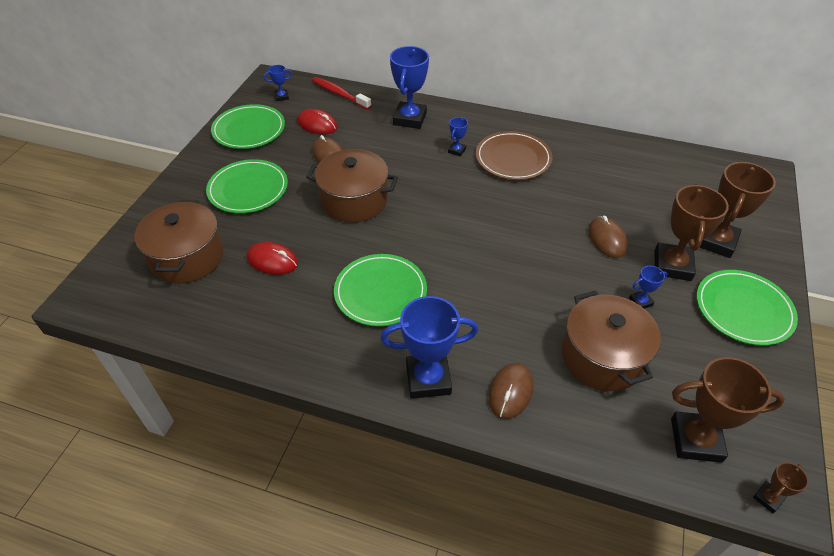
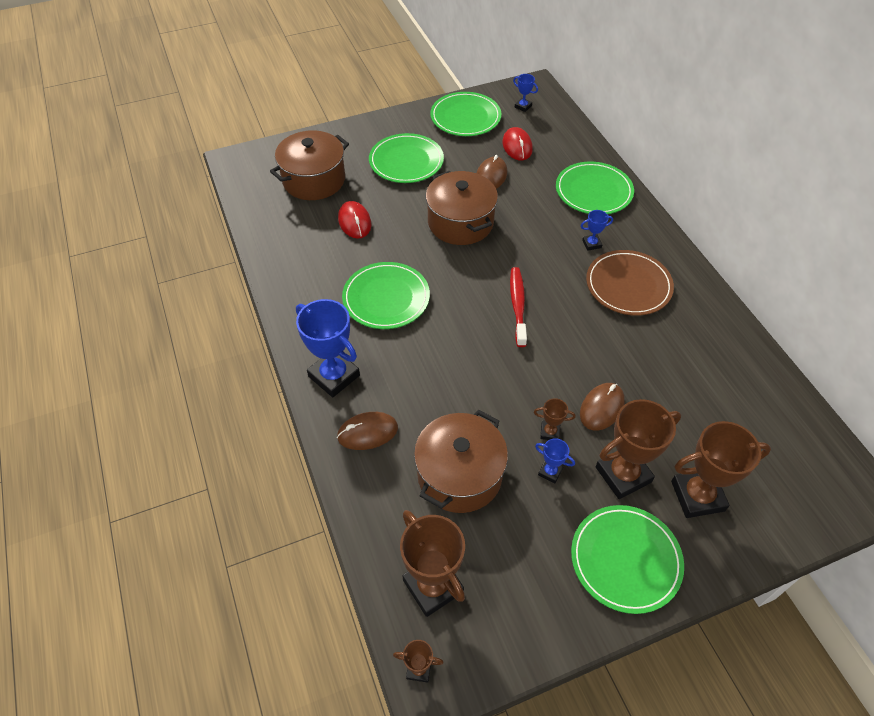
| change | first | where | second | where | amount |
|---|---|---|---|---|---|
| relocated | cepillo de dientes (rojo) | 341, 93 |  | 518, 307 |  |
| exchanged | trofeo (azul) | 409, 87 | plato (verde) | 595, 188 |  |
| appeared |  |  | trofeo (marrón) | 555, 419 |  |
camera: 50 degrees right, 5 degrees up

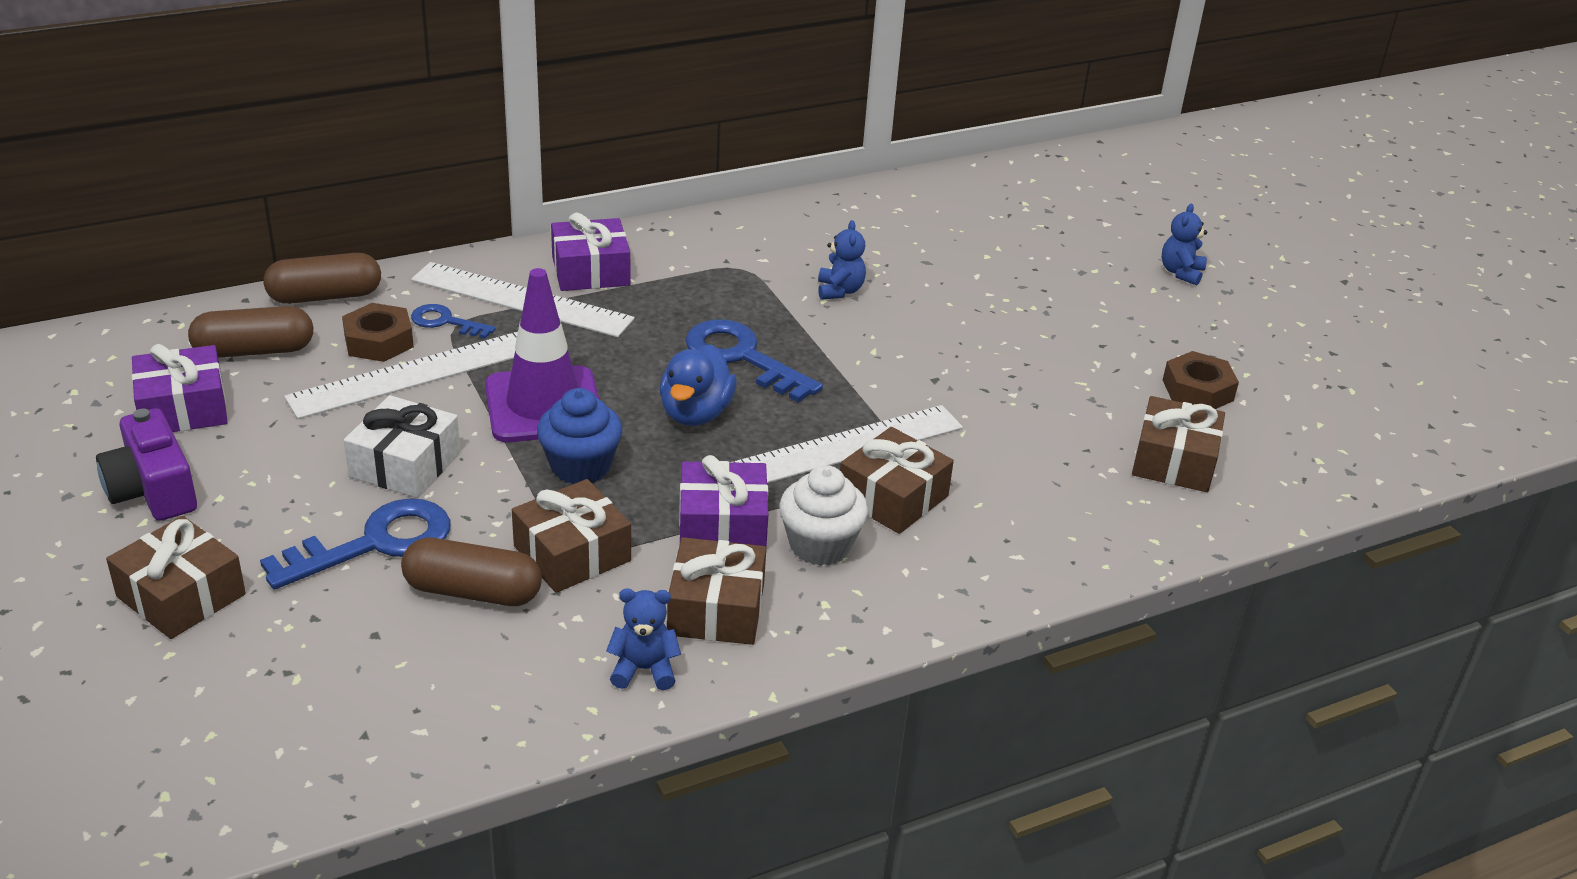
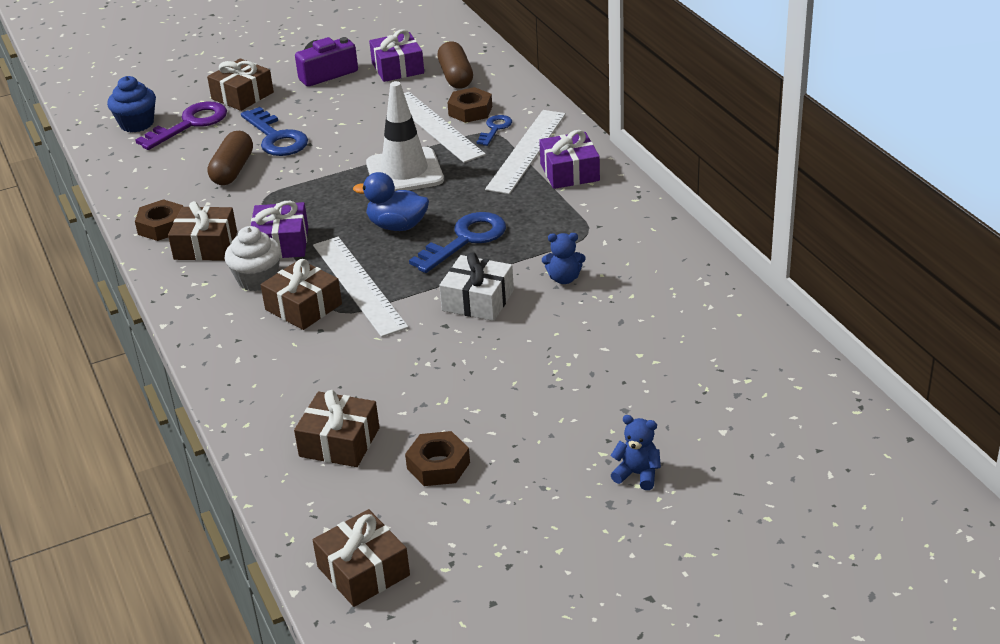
| change | first | where | second | where | amount |
|---|---|---|---|---|---|
| missing | cápsula (marrón) | 322, 278 |  |  |  |
| relocated | regalo (blanco) | 402, 446 |  | 476, 286 |  |
| colour | cono de tráfico (morado) | 542, 355 | cono de tráfico (blanco) | 405, 136 |  |
| relocated | regalo (marrón) | 571, 536 |  | 361, 558 |  |
| relocated | magdalena (azul) | 579, 436 |  | 131, 104 |  |
| exchanged | osito (azul) | 643, 639 | tuerca (marrón) | 159, 220 |  |
| appeared |  |  | llave (morado) | 181, 126 |  |
camera: 95 degrees right, 0 degrees up

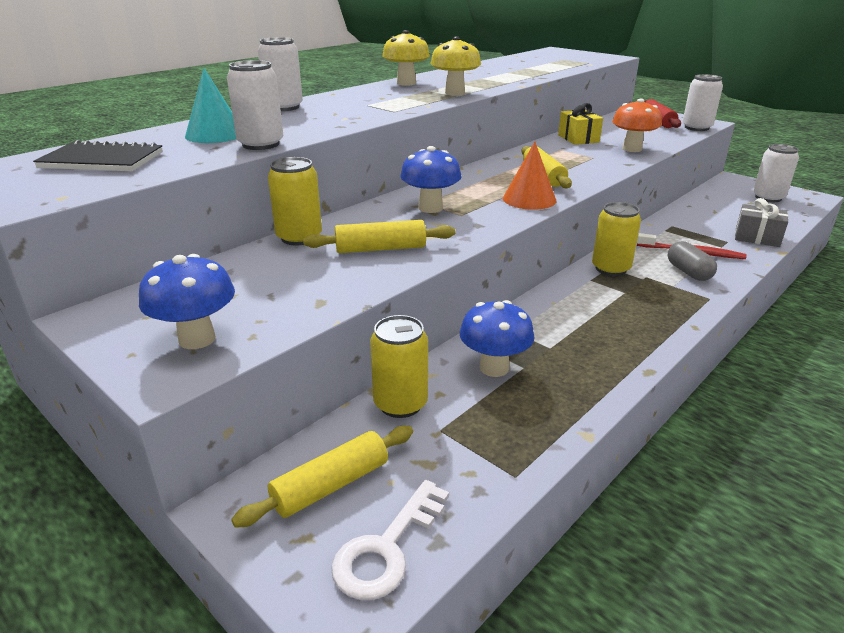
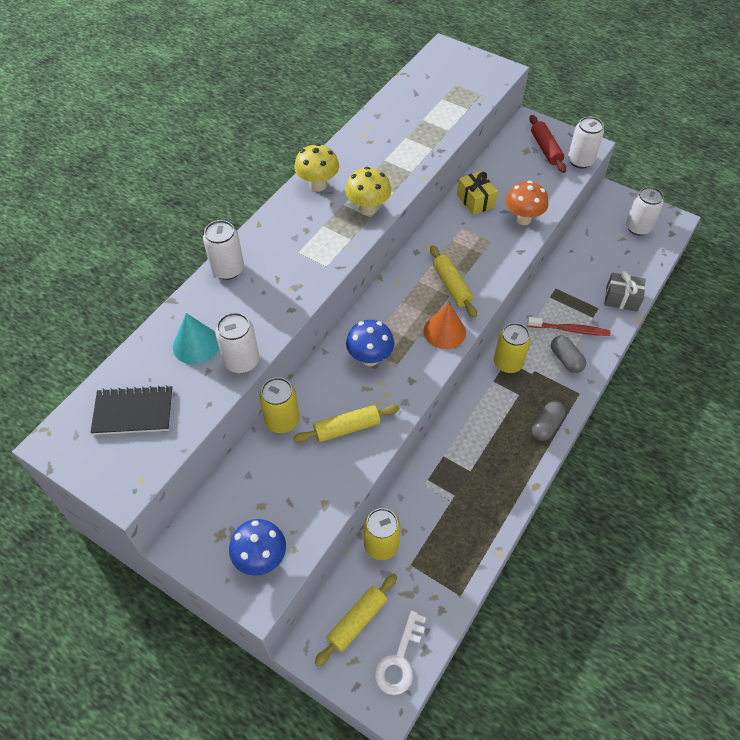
| change | first | where | second | where | amount |
|---|---|---|---|---|---|
| missing | seta (azul) | 497, 338 |  |  |  |
| appeared |  |  | cápsula (gris) | 548, 421 |  |
camera: 10 degrees left, 25 degrees up

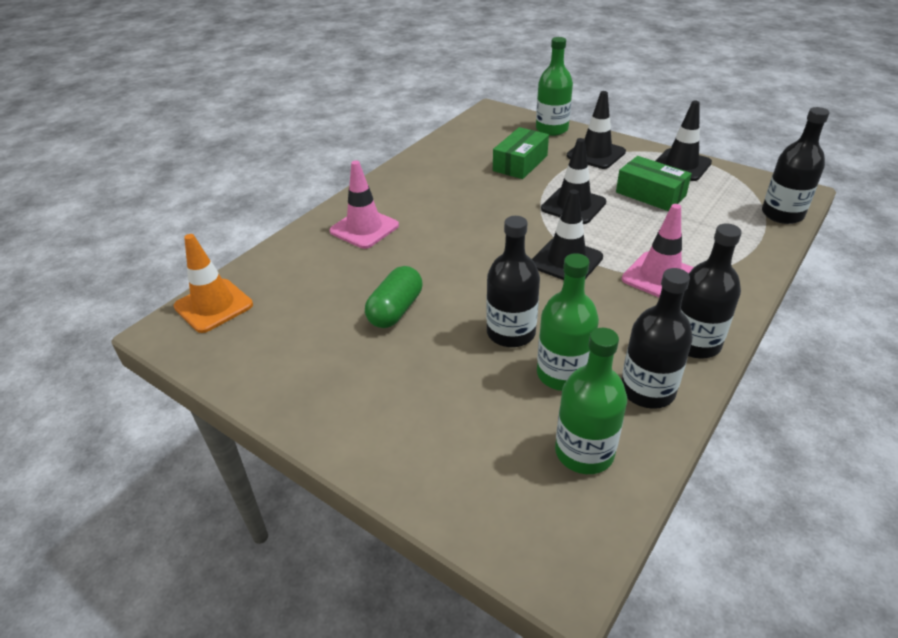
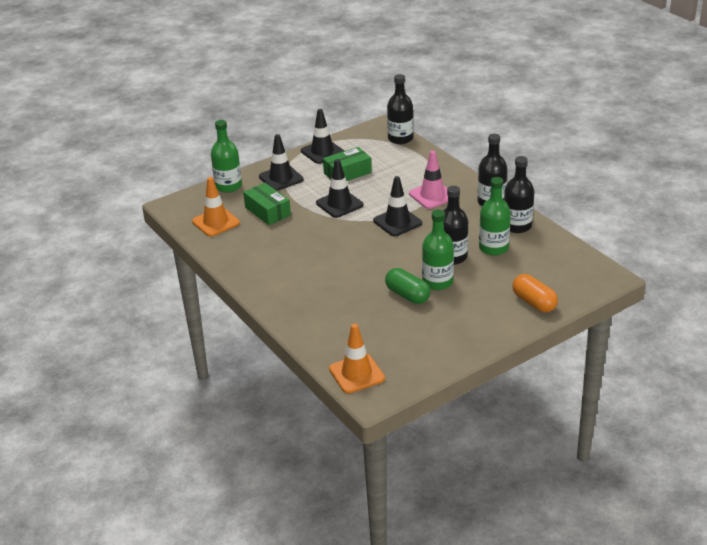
| change | first | where | second | where | amount |
|---|---|---|---|---|---|
| missing | cono de tráfico (rosa) | 364, 204 |  |  |  |
| relocated | botella (verde) | 591, 401 |  | 438, 250 |  |
| appeared |  |  | cono de tráfico (naranja) | 216, 207 |  |
| appeared |  |  | cápsula (naranja) | 535, 293 |  |
camera: 70 degrees left, 5 degrees down

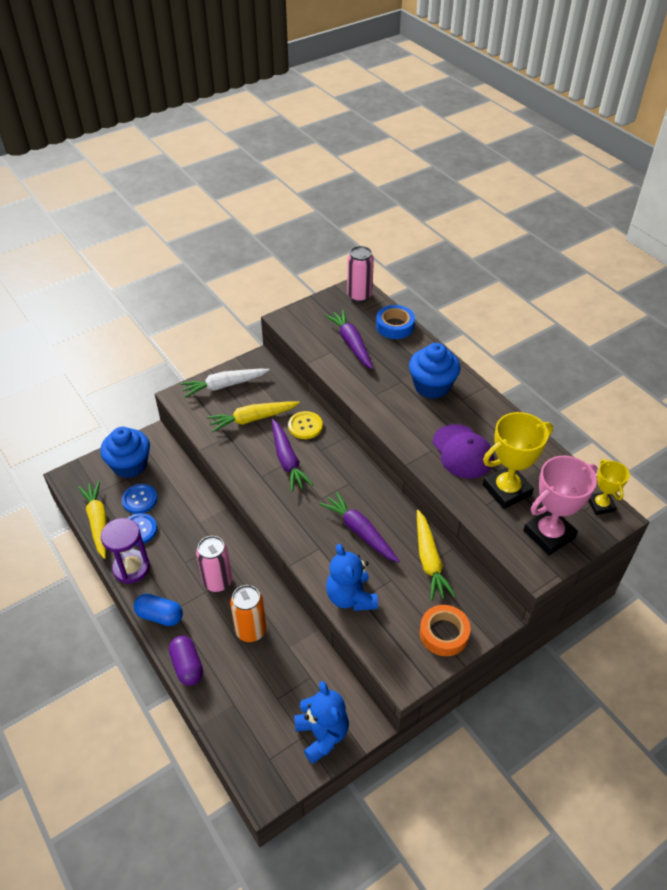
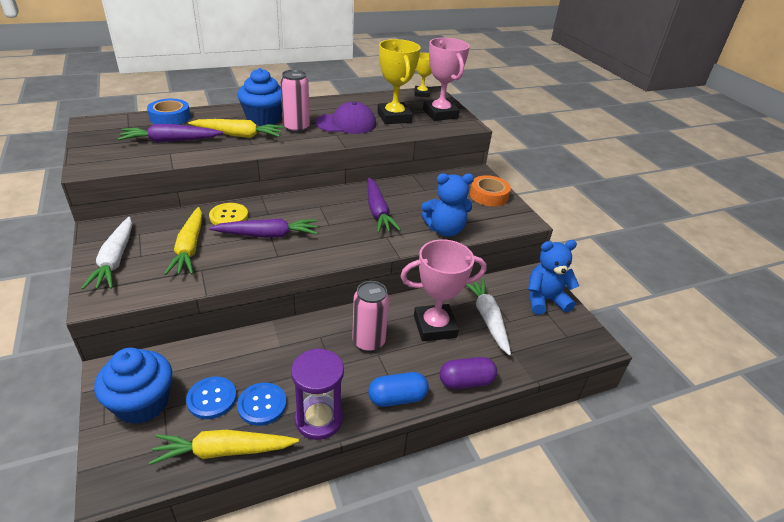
| change | first | where | second | where | amount |
|---|---|---|---|---|---|
| spun | cápsula (azul) | 158, 610 |  | 398, 389 | 45 degrees clockwise |
| exchanged | lata (naranja) | 248, 613 | trofeo (rosa) | 443, 290 |  |
| spun | zanahoria (morado) | 359, 527 |  | 384, 205 | 75 degrees counterclockwise |
| relocated | lata (rosa) | 360, 274 |  | 295, 101 |  |
| relocated | zanahoria (amarillo) | 436, 555 |  | 236, 128 |  |
| appeared |  |  | zanahoria (blanco) | 488, 317 |  |
camera: 80 degrees left, 10 degrees down

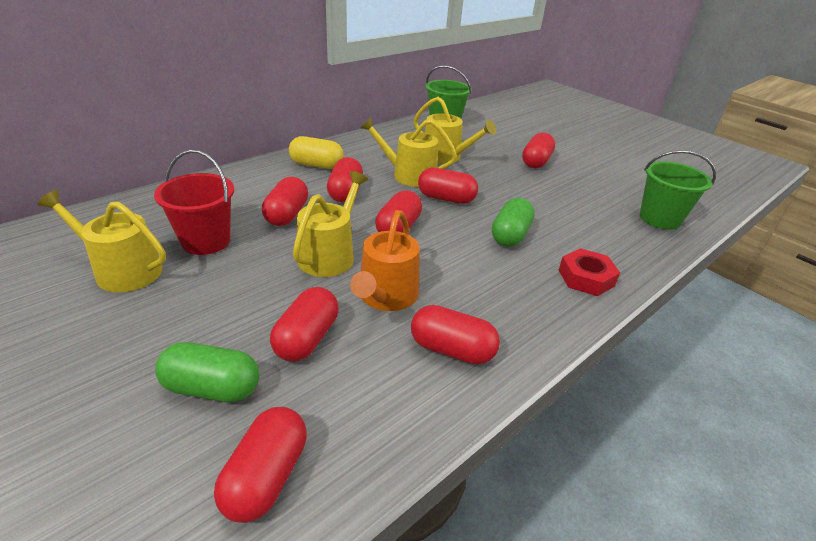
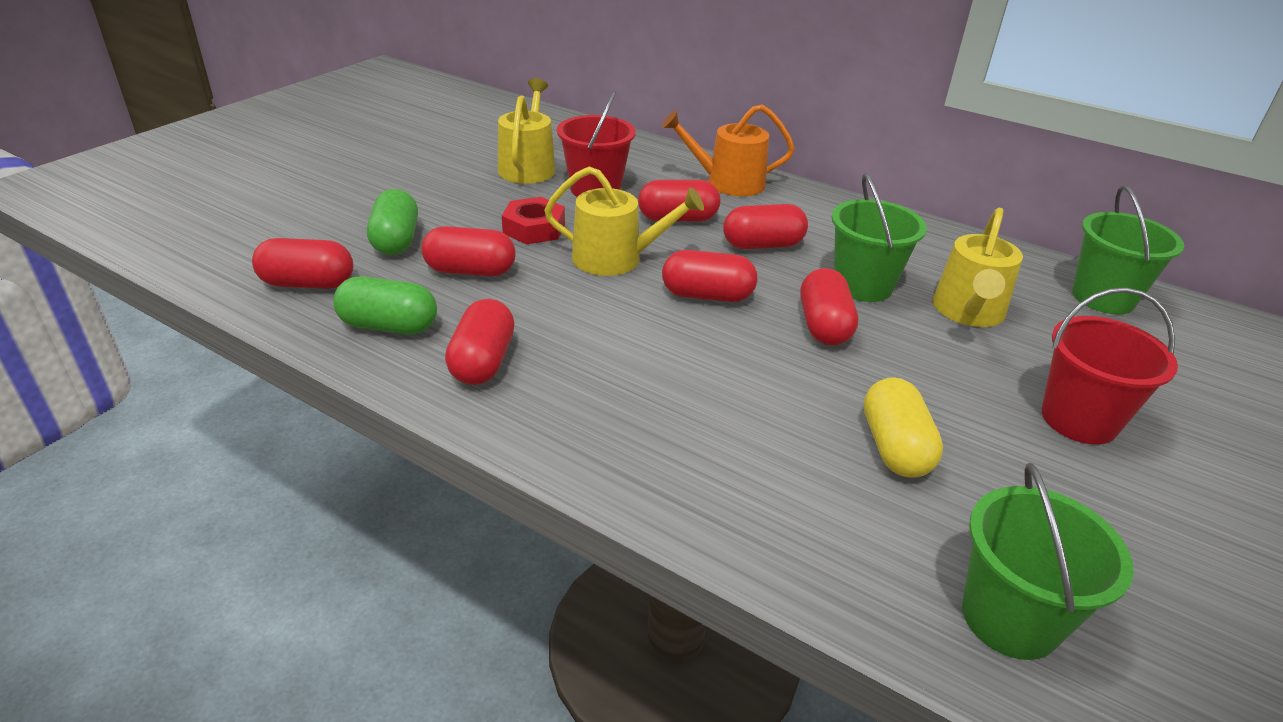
| change | first | where | second | where | amount |
|---|---|---|---|---|---|
| relocated | cápsula (amarillo) | 316, 152 |  | 903, 427 |  |
| relocated | regadera (naranja) | 385, 260 |  | 728, 150 |  |
| exchanged | regadera (amarillo) | 408, 152 | balde (verde) | 879, 237 |  |
| relocated | cápsula (verde) | 513, 222 |  | 385, 305 |  |
| exchanged | cápsula (rojo) | 538, 150 | balde (rojo) | 1110, 366 |  |
| relocated | tuerca (rojo) | 589, 272 |  | 533, 221 |  |
camera: 75 degrees right, 0 degrees up

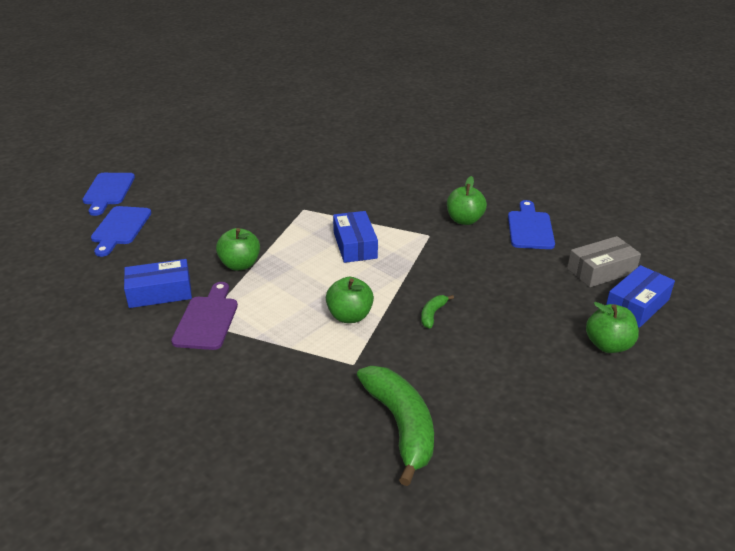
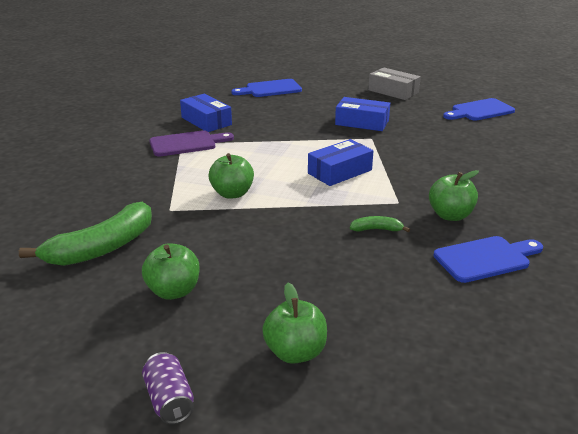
| change | first | where | second | where | amount |
|---|---|---|---|---|---|
| relocated | tabla de cortar (azul) | 108, 194 |  | 479, 109 |  |
| relocated | manzana (verde) | 238, 249 |  | 171, 271 |  |
| relocated | plátano (verde) | 437, 311 |  | 380, 224 |  |
| relocated | caja (gris) | 604, 261 |  | 394, 84 |  |
| relocated | caja (azul) | 640, 296 |  | 362, 114 |  |
| appeared |  |  | lata (morado) | 168, 388 |  |
camera: 65 degrees right, 5 degrees down

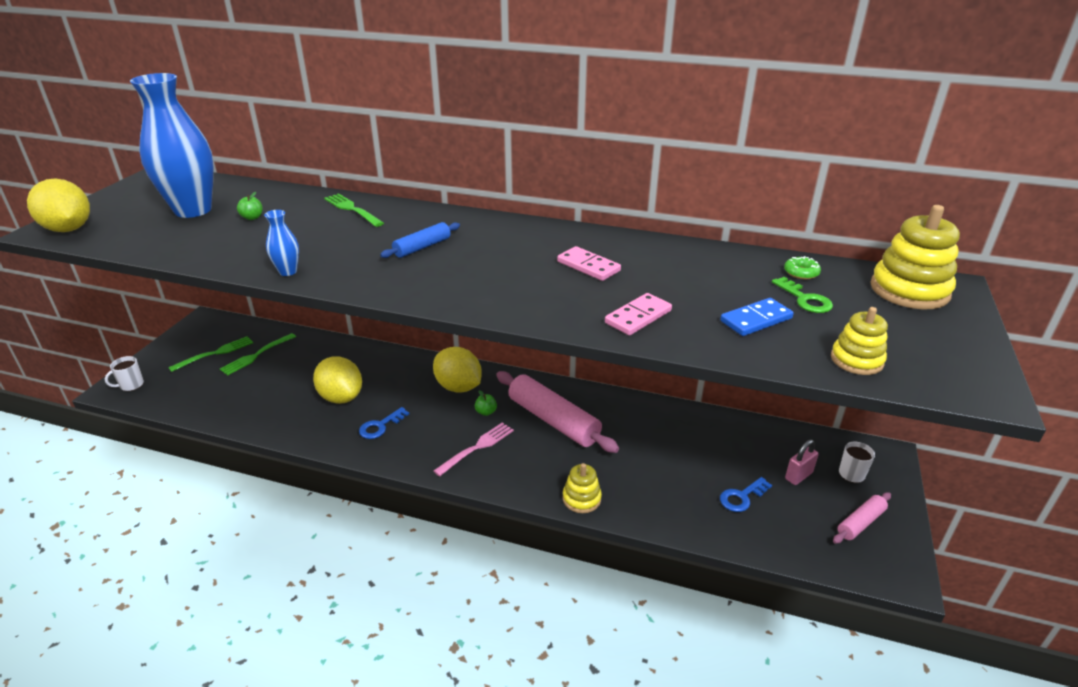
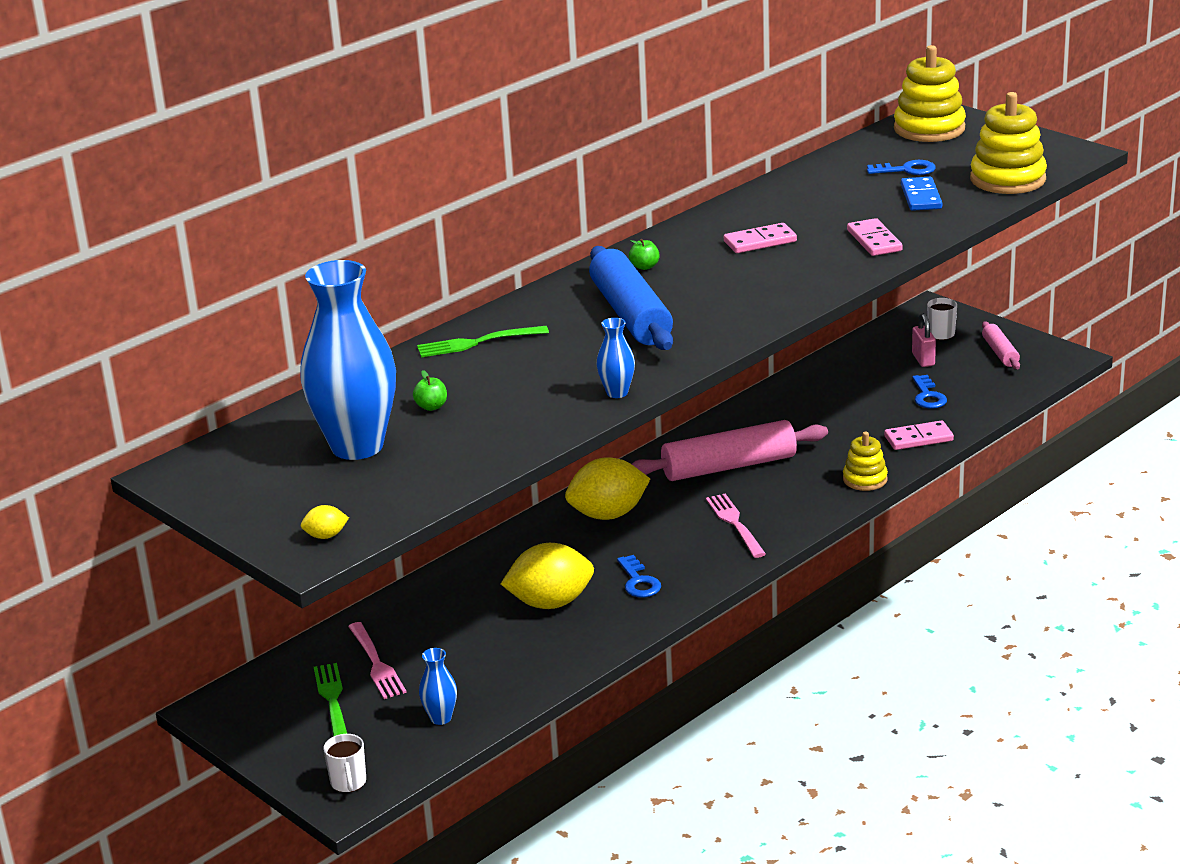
| change | first | where | second | where | amount |
|---|---|---|---|---|---|
| size | limón (amarillo) | 58, 205 |  | 325, 522 | x0.43 |
| colour | tenedor (verde) | 258, 354 | tenedor (rosa) | 377, 660 |  |
| size | rodillo (azul) | 420, 240 |  | 631, 298 | x1.95 |
| relocated | manzana (verde) | 486, 403 |  | 644, 254 |  |
| colour | llave (verde) | 802, 295 | llave (azul) | 901, 167 |  |
| missing | rosquilla (verde) | 802, 267 |  |  |  |
| size | juguete apilable (amarillo) | 859, 341 |  | 1008, 143 | x1.71 |
| appeared |  |  | florero (azul) | 438, 686 |  |
| appeared |  |  | ficha de dominó (rosa) | 919, 435 |  |
camera: 60 degrees left, 5 degrees down

